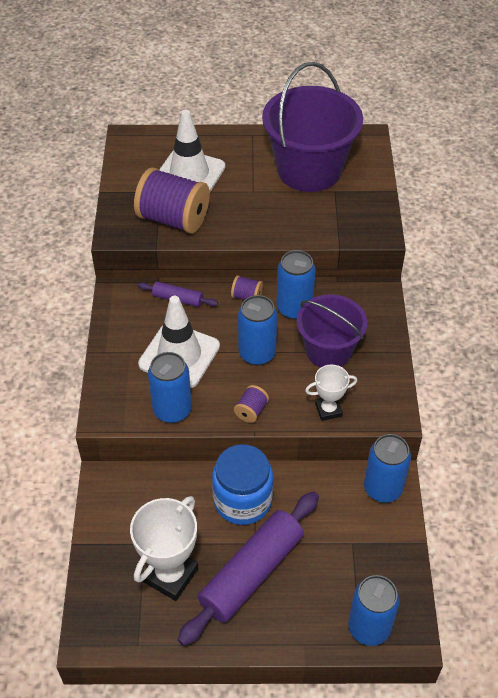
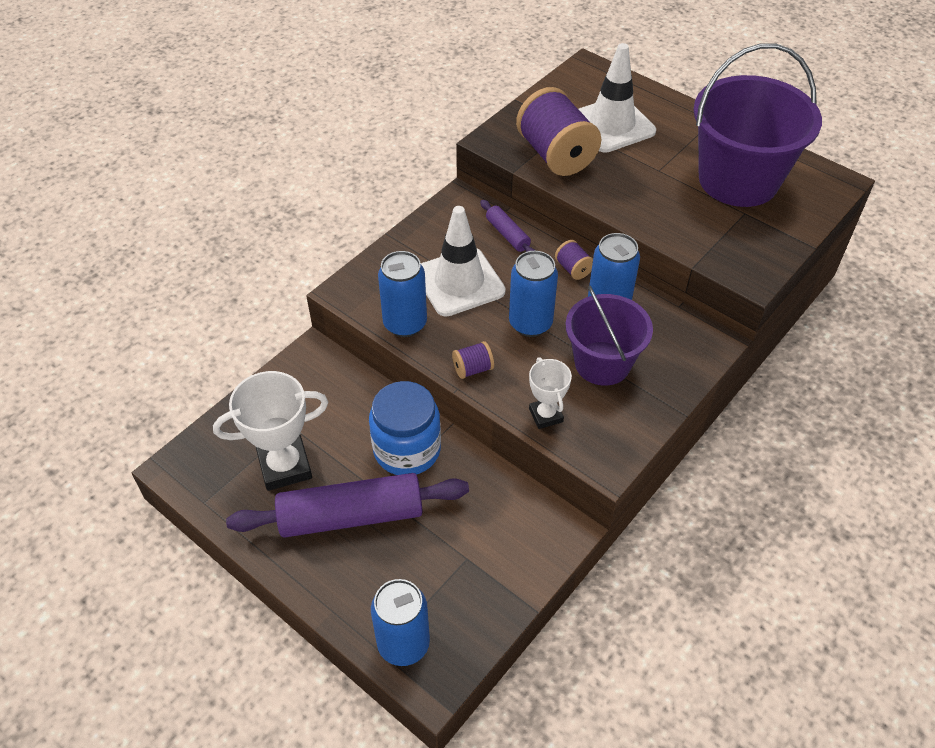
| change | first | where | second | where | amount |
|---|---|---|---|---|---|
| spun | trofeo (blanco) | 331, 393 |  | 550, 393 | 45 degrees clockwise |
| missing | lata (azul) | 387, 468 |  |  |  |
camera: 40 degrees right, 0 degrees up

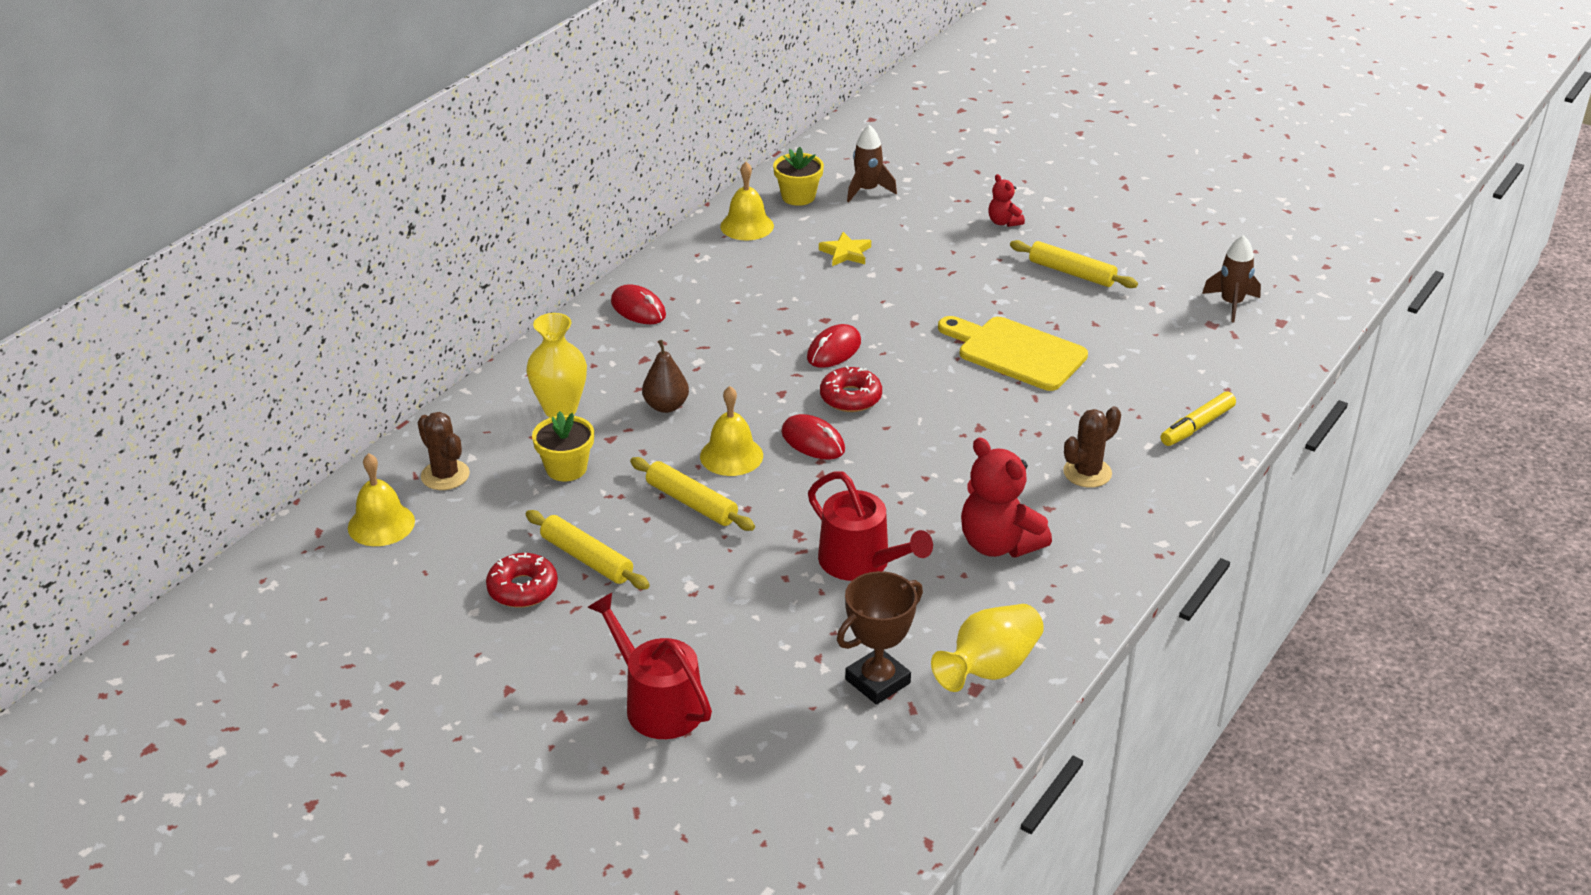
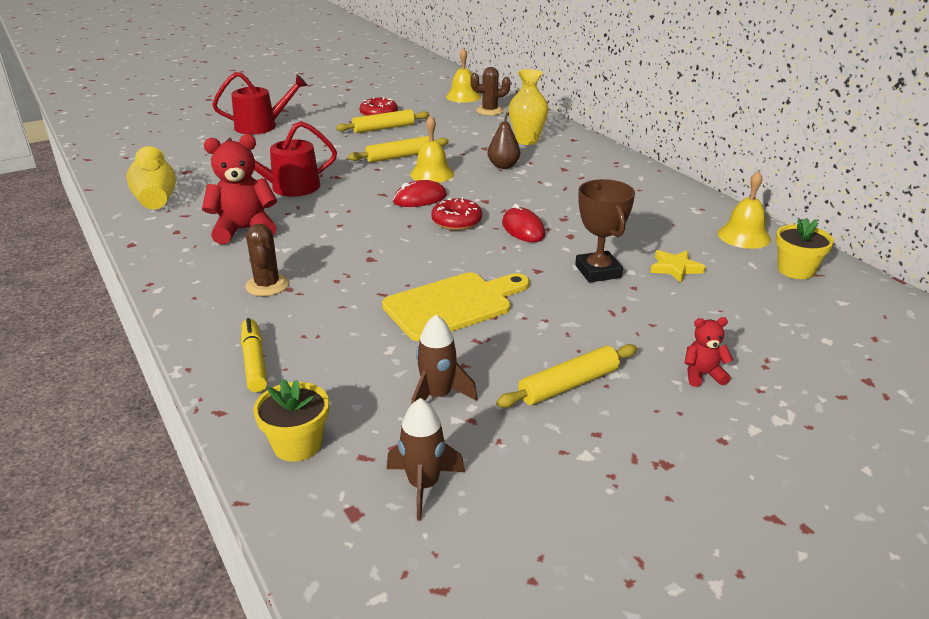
| change | first | where | second | where | amount |
|---|---|---|---|---|---|
| relocated | maceta (amarillo) | 563, 446 |  | 291, 420 |  |
| missing | ratón (rojo) | 638, 304 |  |  |  |
| relocated | trofeo (marrón) | 880, 638 |  | 605, 231 |  |
| relocated | cohete (marrón) | 872, 163 |  | 444, 360 |  |
camera: 115 degrees right, 5 degrees down

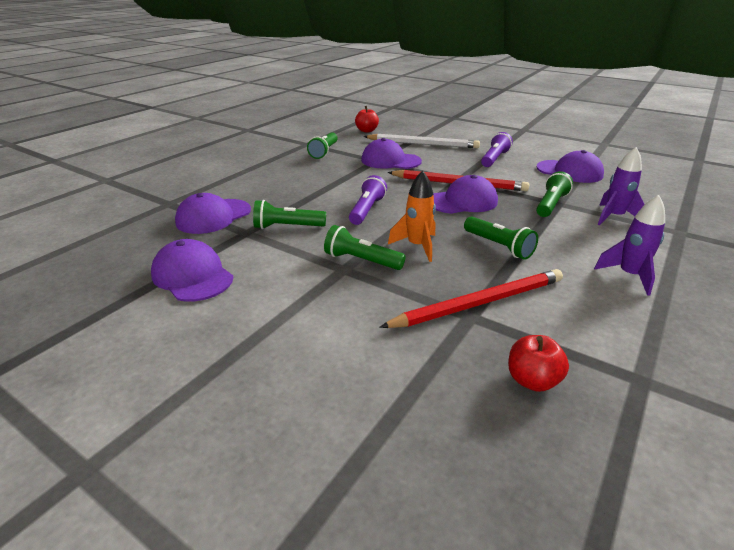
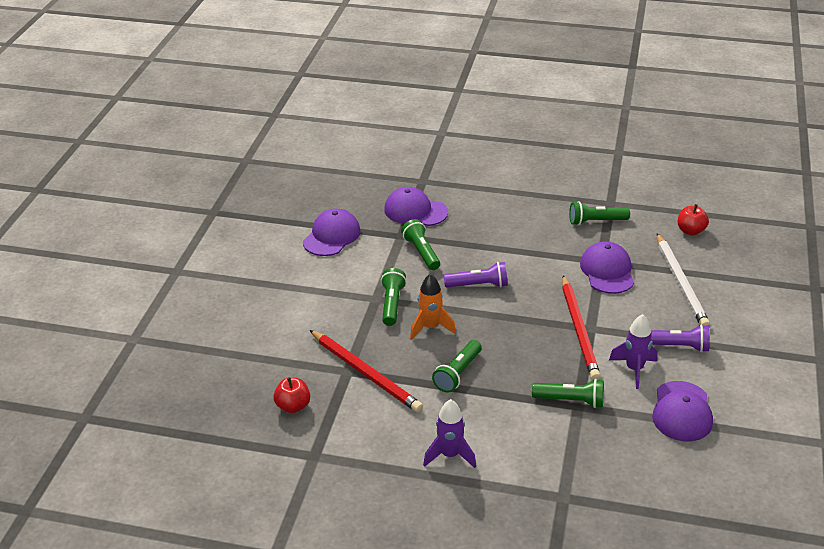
| change | first | where | second | where | amount |
|---|---|---|---|---|---|
| missing | gorra (morado) | 465, 194 |  |  |  |
| relocated | cohete (morado) | 621, 186 |  | 633, 351 |  |
camera: 70 degrees right, 5 degrees up

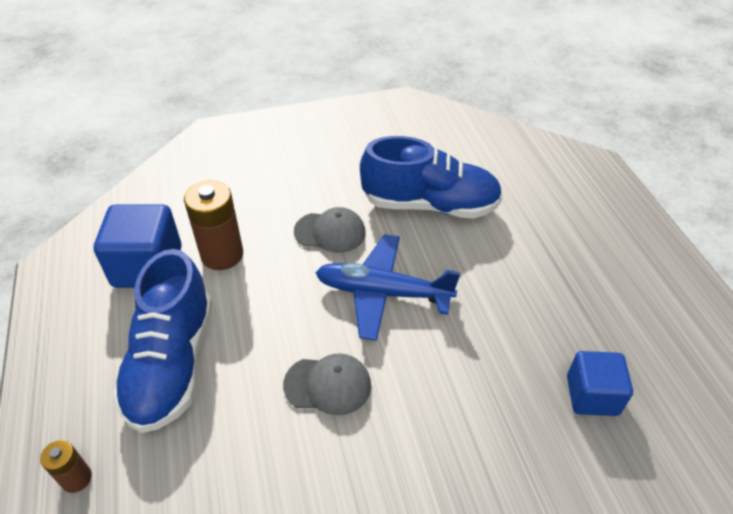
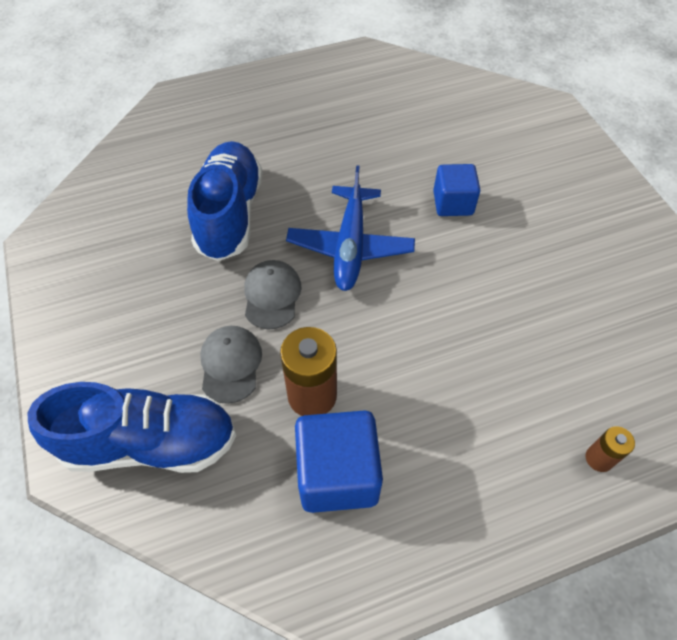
| change | first | where | second | where | amount |
|---|---|---|---|---|---|
| relocated | zapato (azul) | 163, 341 |  | 131, 427 |  |
| relocated | gorra (gris) | 327, 384 |  | 231, 365 |  |
| relocated | cubo (azul) | 600, 383 |  | 456, 190 |  |
camera: 95 degrees left, 10 degrees up

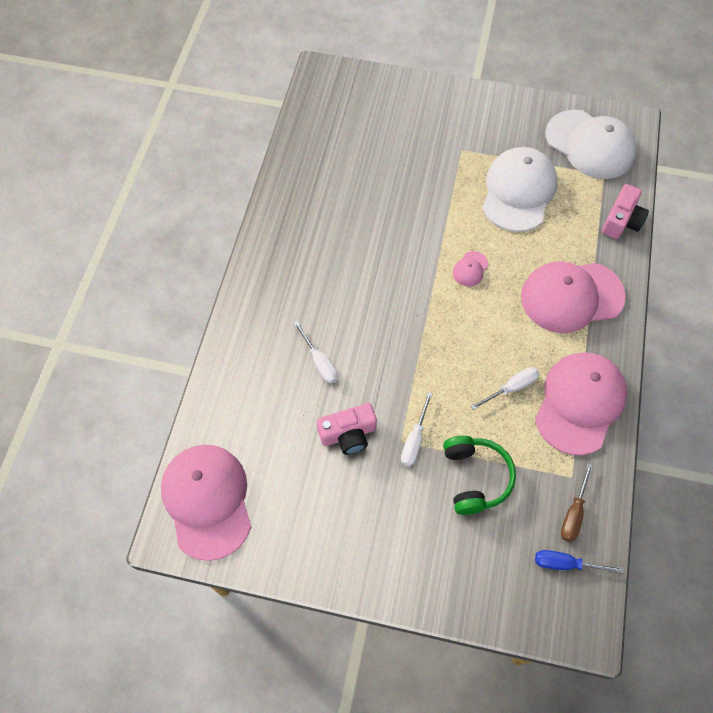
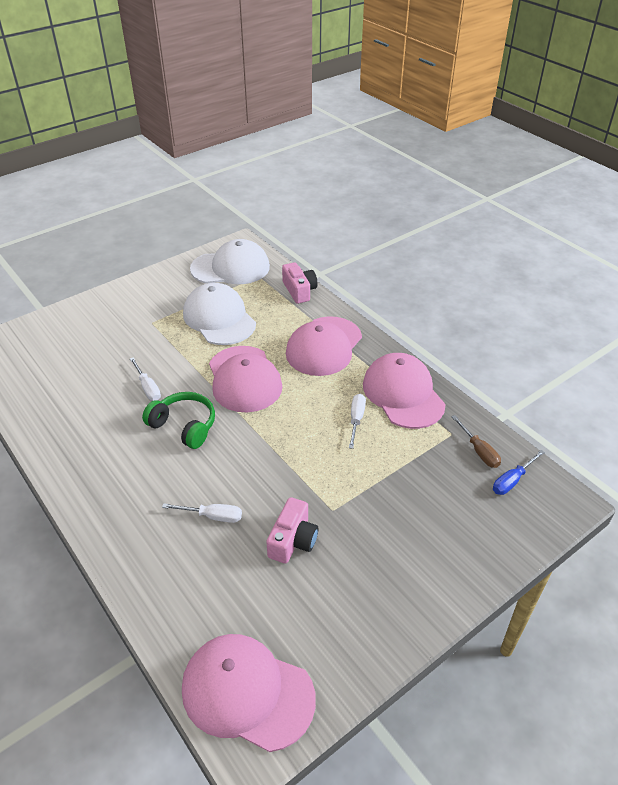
| change | first | where | second | where | amount |
|---|---|---|---|---|---|
| relocated | destornillador (blanco) | 416, 429 |  | 145, 379 |  |
| relocated | auriculares (verde) | 479, 475 |  | 178, 420 |  |
| size | gorra (rosa) | 471, 269 |  | 245, 379 | x2.43 |
camera: 50 degrees left, 20 degrees down

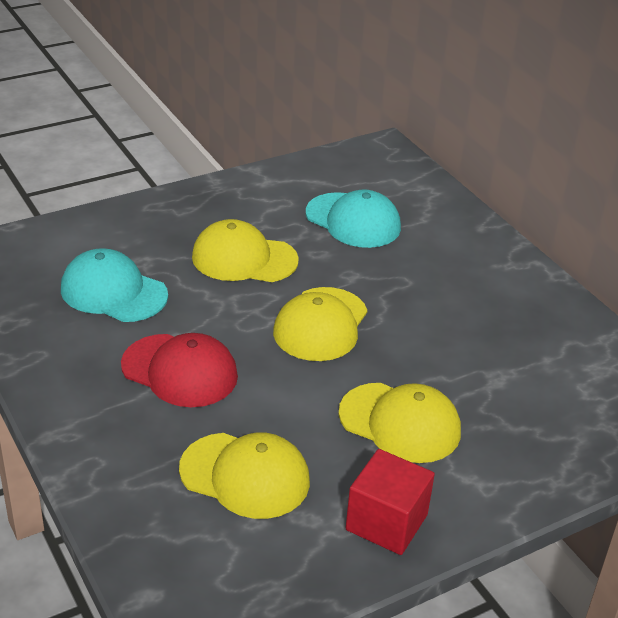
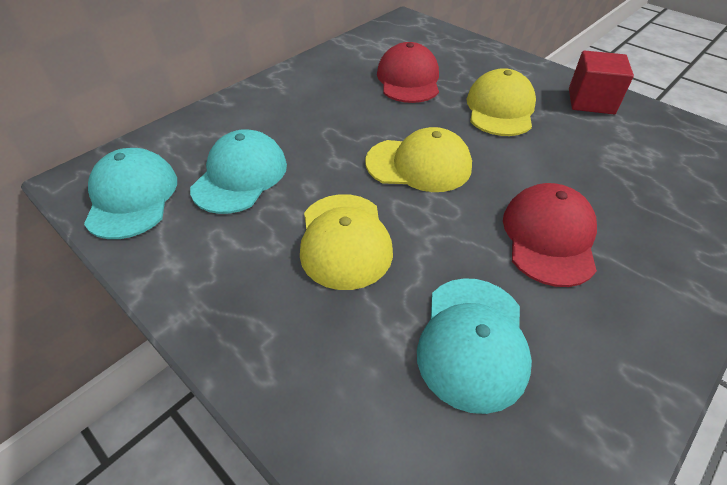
| change | first | where | second | where | amount |
|---|---|---|---|---|---|
| missing | gorra (amarillo) | 244, 475 |  |  |  |
| appeared |  |  | gorra (turquesa) | 130, 193 |  |
| appeared |  |  | gorra (rojo) | 408, 72 |  |
camera: 105 degrees left, 10 degrees up

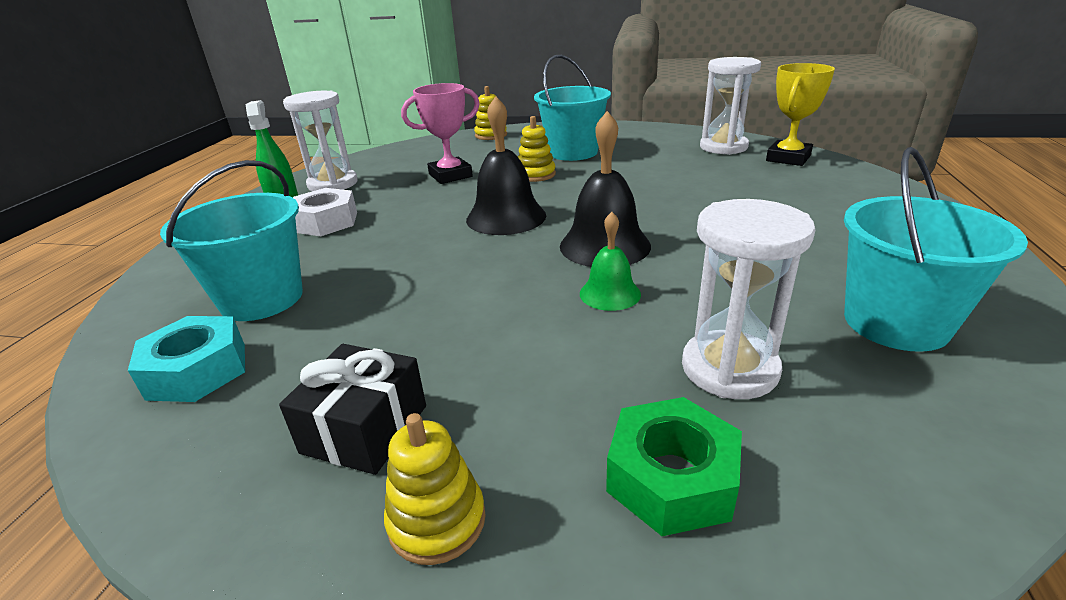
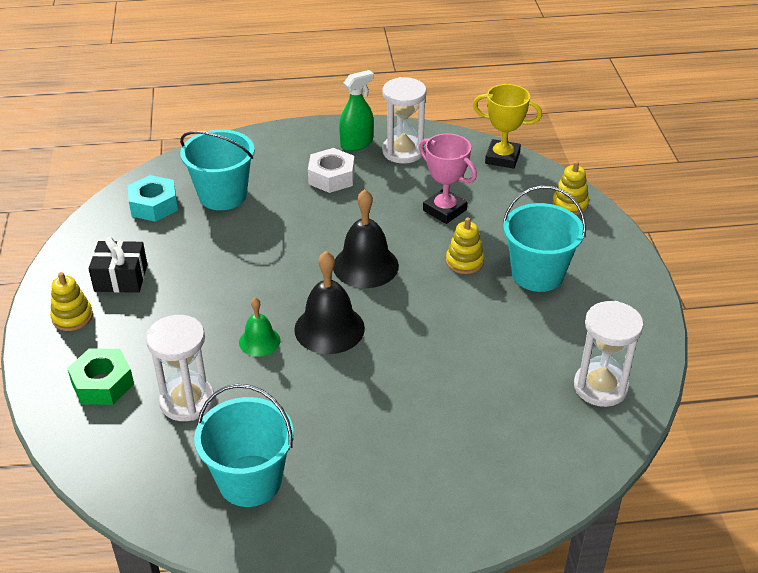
| change | first | where | second | where | amount |
|---|---|---|---|---|---|
| relocated | trofeo (amarillo) | 800, 114 |  | 507, 126 |  |
camera: 70 degrees right, 10 degrees up

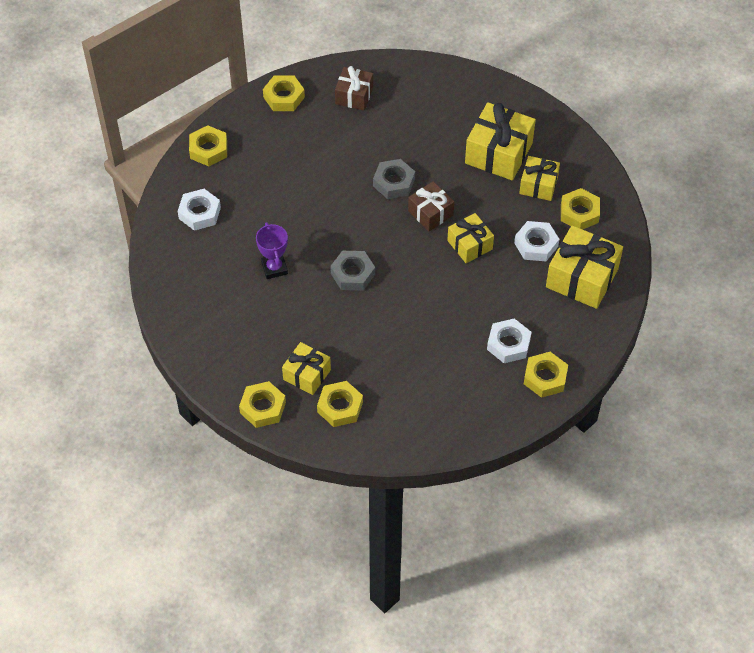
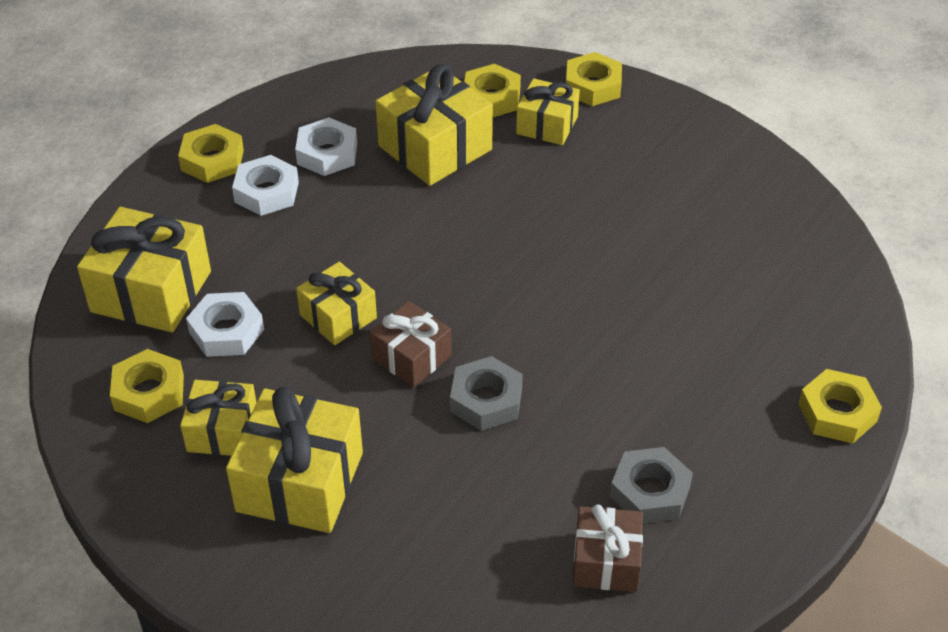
| change | first | where | second | where | amount |
|---|---|---|---|---|---|
| relocated | tuerca (blanco) | 199, 210 |  | 326, 146 |  |
| missing | trofeo (morado) | 272, 250 |  |  |  |
| missing | tuerca (amarillo) | 284, 93 |  |  |  |
| relocated | tuerca (gris) | 352, 271 |  | 651, 485 |  |
| appeared |  |  | regalo (amarillo) | 434, 125 |  |
camera: 170 degrees right, 10 degrees down

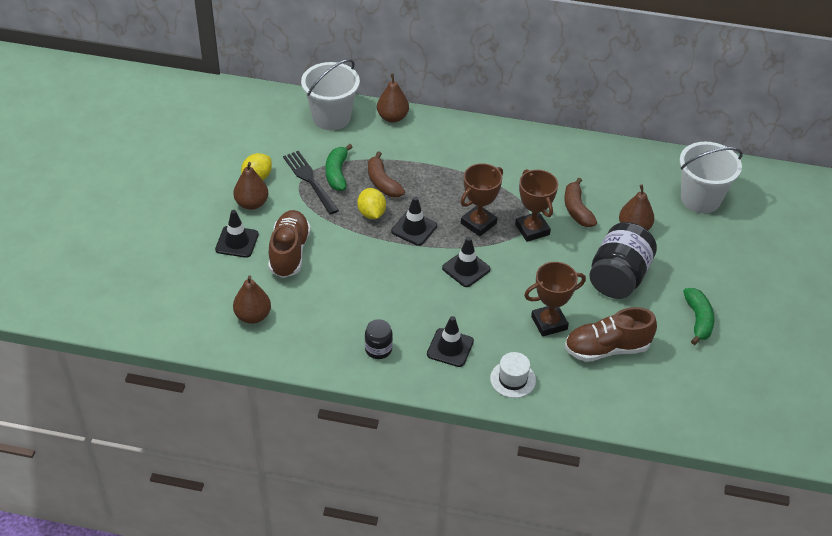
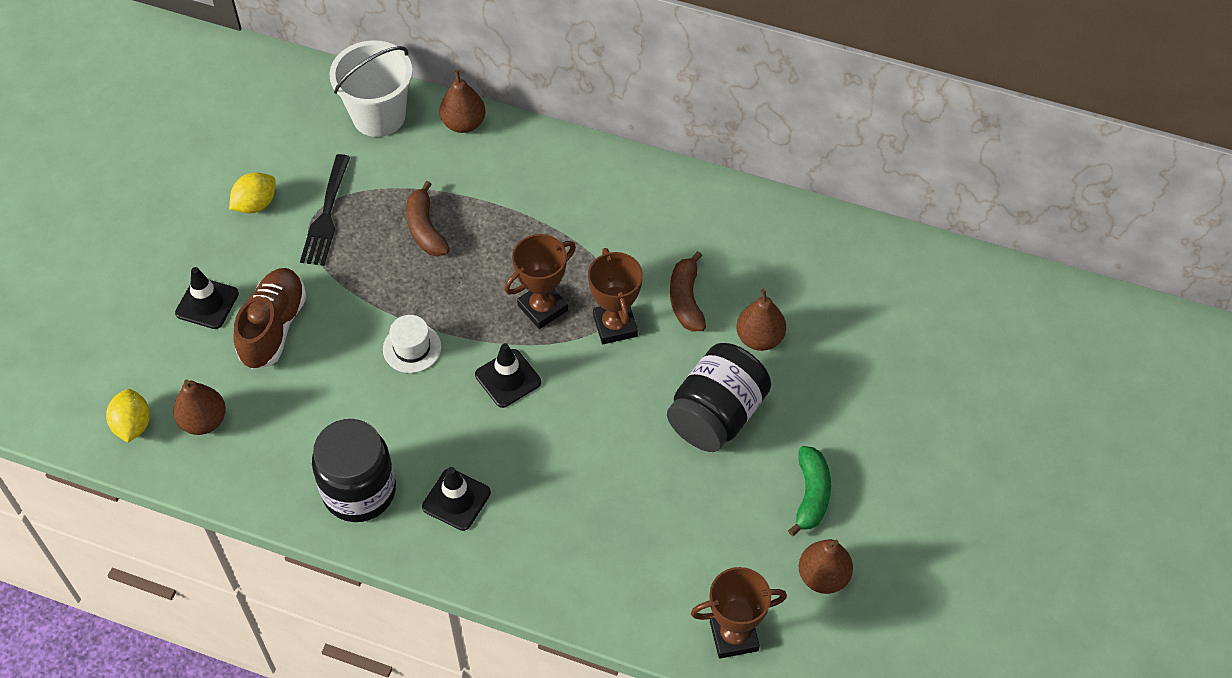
| change | first | where | second | where | amount |
|---|---|---|---|---|---|
| relocated | pera (marrón) | 250, 186 |  | 826, 566 |  |
| spun | tenedor (negro) | 311, 183 |  | 325, 210 | 150 degrees counterclockwise |
| missing | plátano (verde) | 338, 167 |  |  |  |
| relocated | limón (amarillo) | 371, 203 |  | 128, 416 |  |
| size | tarro (negro) | 379, 339 |  | 354, 470 | x2.00 |
| missing | cono de tráfico (negro) | 414, 221 |  |  |  |
| relocated | sombrero (blanco) | 513, 375 |  | 412, 344 |  |
| relocated | trofeo (marrón) | 555, 299 |  | 739, 613 |  |
| missing | zapato (marrón) | 611, 334 |  |  |  |
| missing | balde (blanco) | 710, 177 |  |  |  |
camera: 10 degrees right, 10 degrees up

